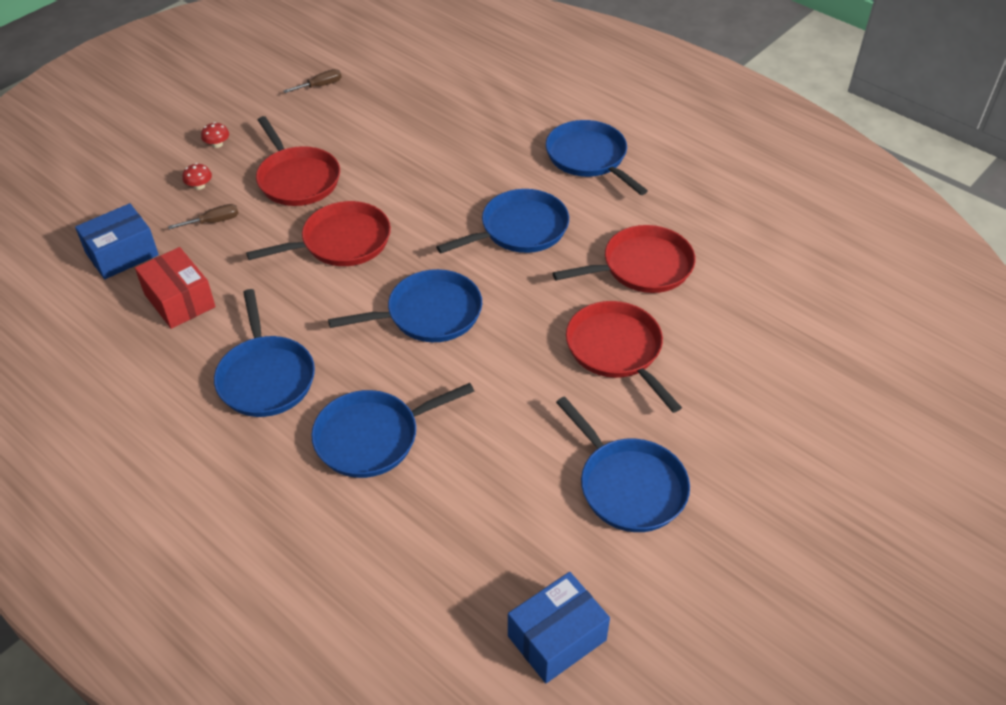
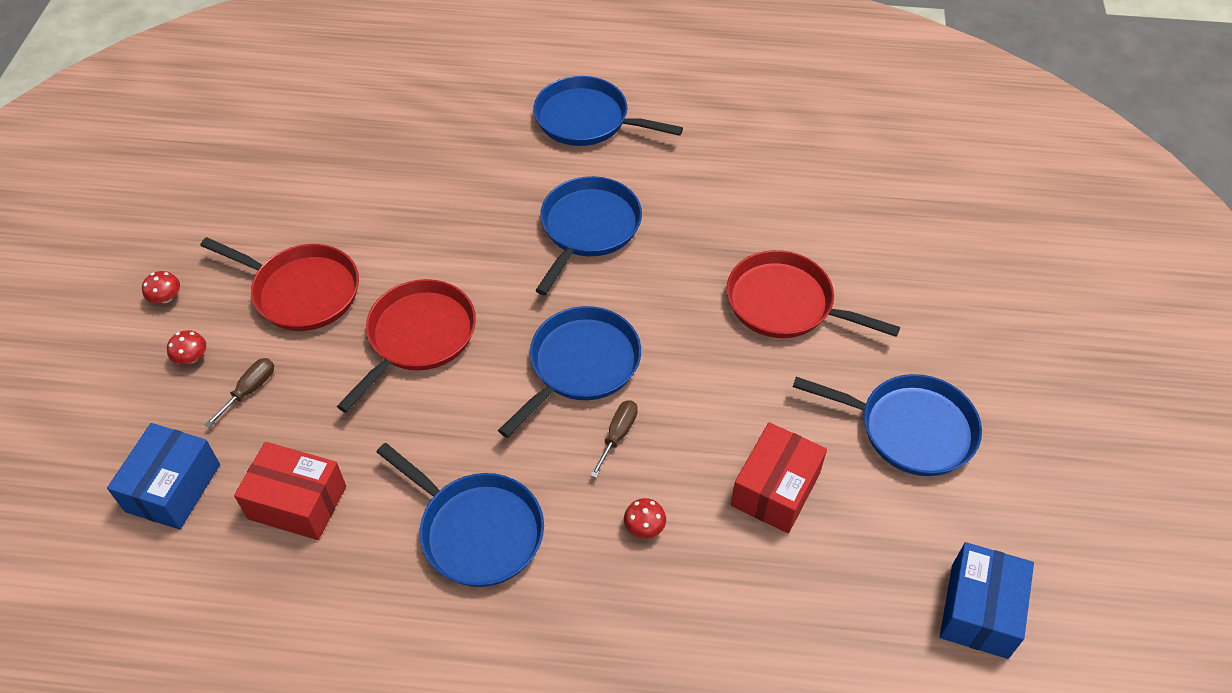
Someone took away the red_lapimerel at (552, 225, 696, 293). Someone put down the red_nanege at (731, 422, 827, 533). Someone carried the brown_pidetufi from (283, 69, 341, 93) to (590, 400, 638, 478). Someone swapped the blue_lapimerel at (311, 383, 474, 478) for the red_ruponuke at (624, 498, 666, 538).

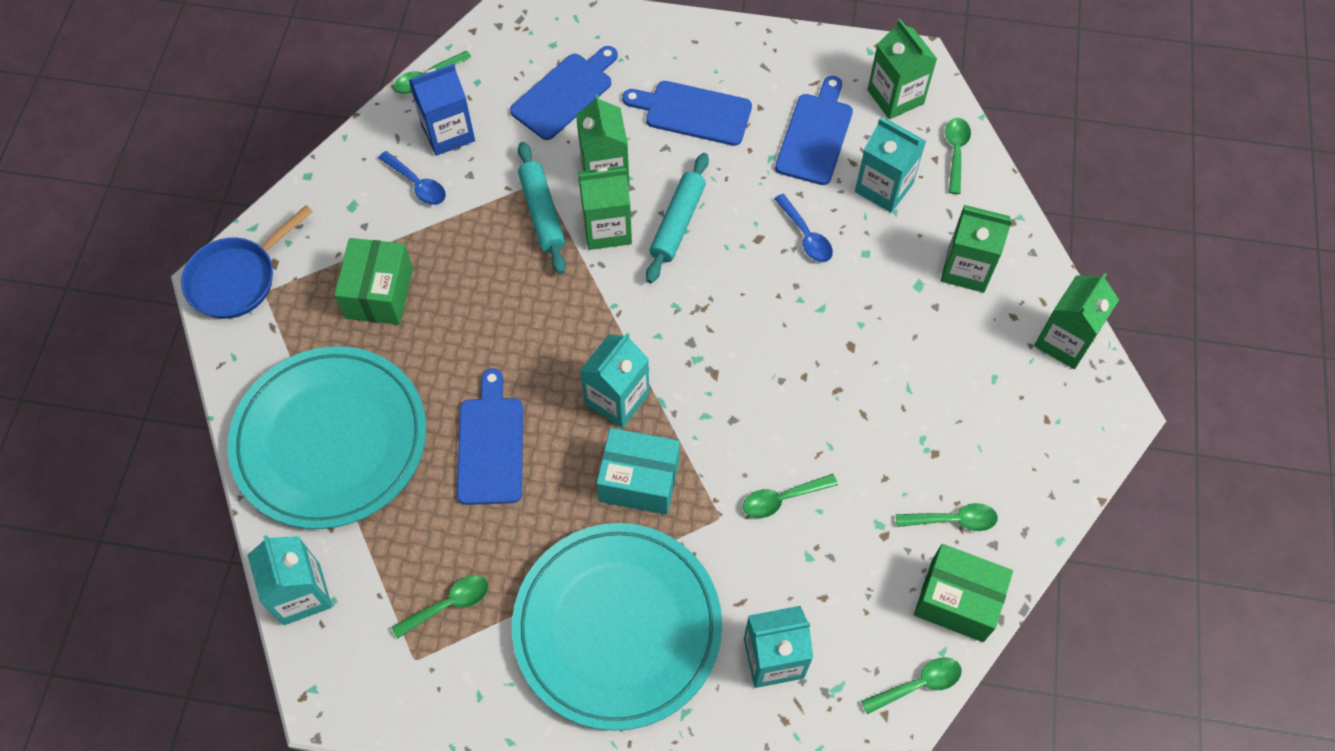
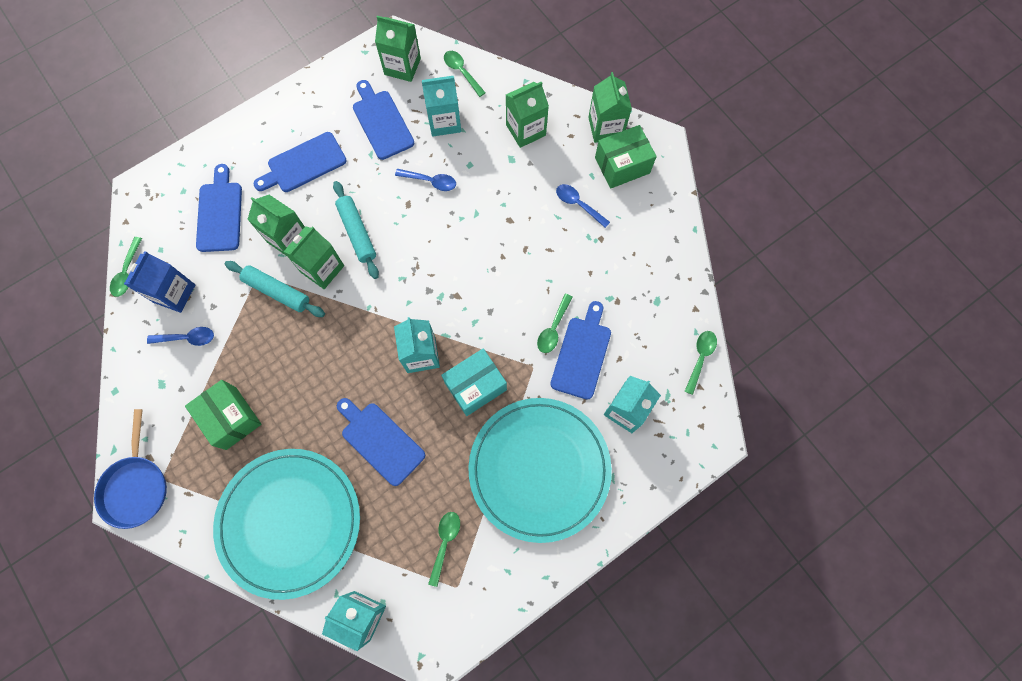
Someone took away the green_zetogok at (896, 503, 998, 531). Someone put down the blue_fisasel at (550, 301, 611, 400). Someone put down the blue_zetogok at (556, 184, 610, 228). Someone carried the green_nanege from (914, 544, 1013, 642) to (595, 125, 657, 189).

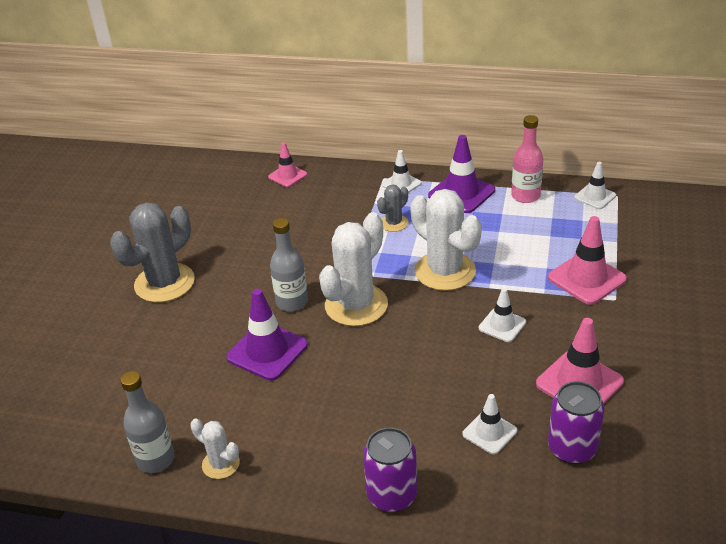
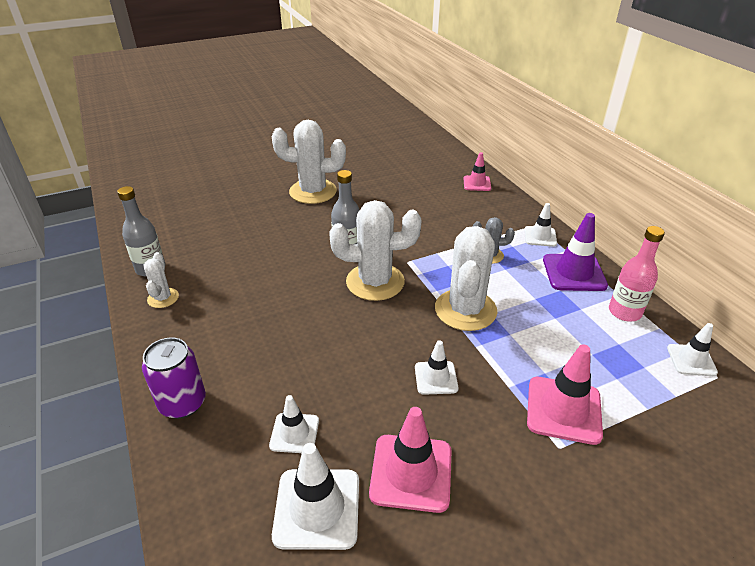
Someone took away the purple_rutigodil at (227, 289, 308, 381). Someone swapped the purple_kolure at (548, 381, 605, 464) for the white_rutigodil at (272, 443, 359, 550). Someone repainted the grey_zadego at (110, 203, 195, 303), which became the white_zadego at (272, 120, 346, 204).

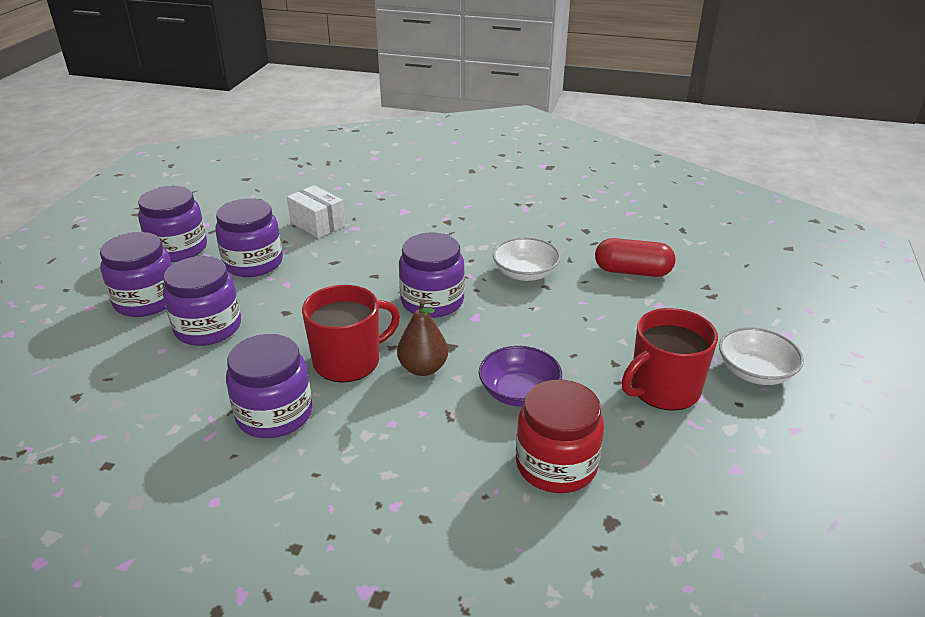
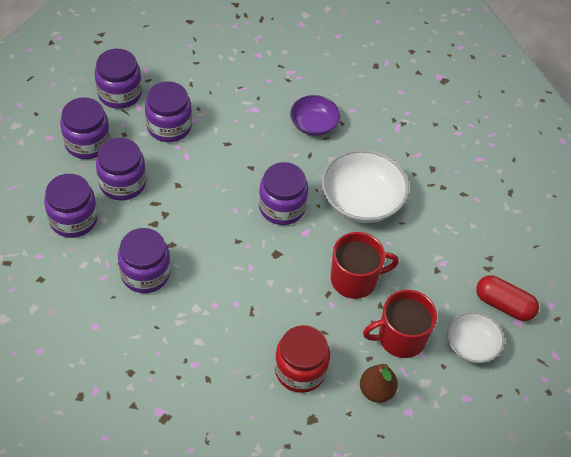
Someone took away the white_nanege at (287, 185, 345, 238). Someone put down the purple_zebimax at (44, 174, 98, 238). Someone carried the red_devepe from (302, 285, 400, 383) to (331, 232, 399, 299). Someone carried the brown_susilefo from (397, 299, 448, 376) to (360, 364, 398, 403). Someone carried the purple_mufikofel from (479, 346, 562, 407) to (290, 95, 340, 136). Someone carried the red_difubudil from (595, 238, 675, 277) to (476, 275, 539, 321). Someone scaled the white_mufikofel at (493, 237, 561, 281) by 1.65.

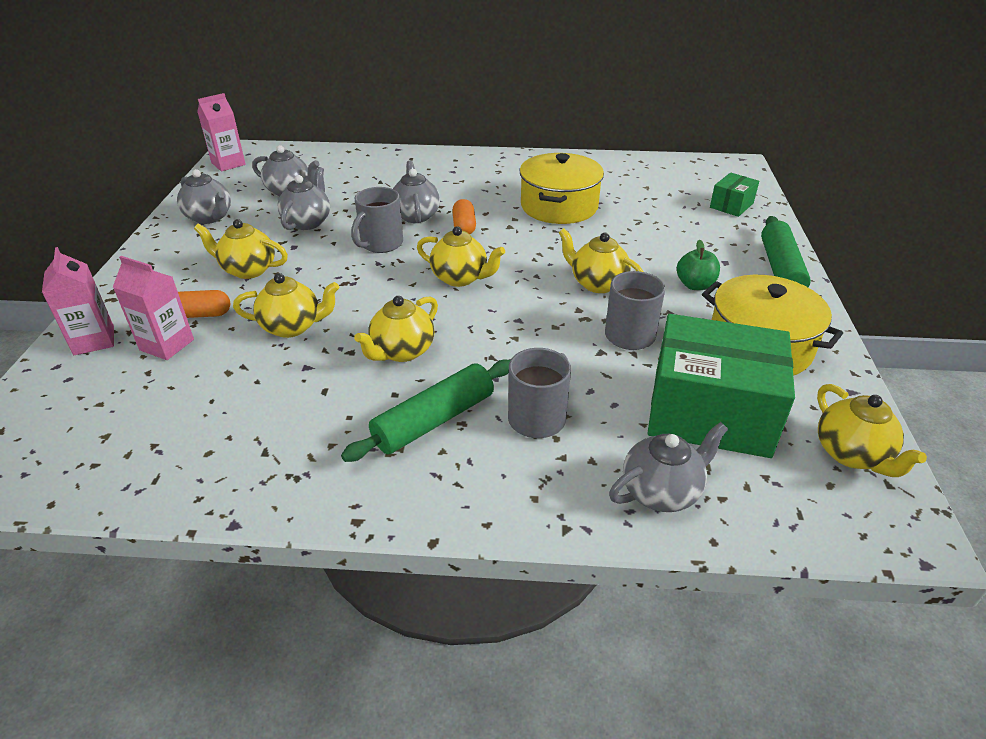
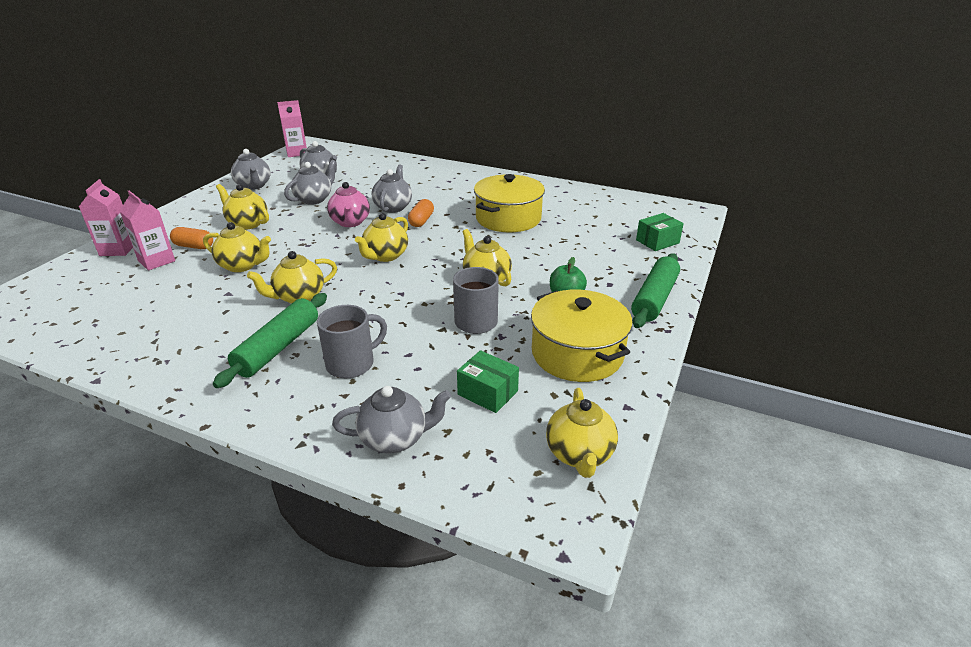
Someone swapped the grey_devepe at (351, 187, 403, 253) for the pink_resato at (327, 182, 370, 227). Someone rotated the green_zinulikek at (341, 360, 510, 462) by 45 degrees counterclockwise. Someone rotated the yellow_resato at (417, 226, 505, 287) by 75 degrees clockwise. Someone scaled the green_nanege at (648, 314, 795, 458) by 0.46.

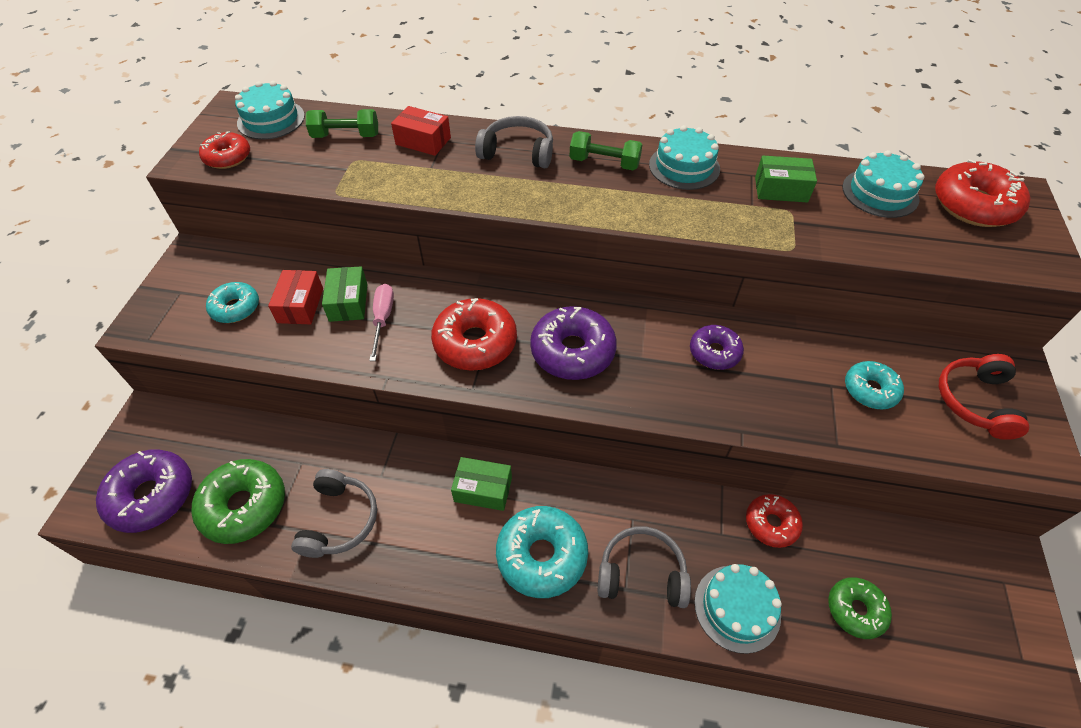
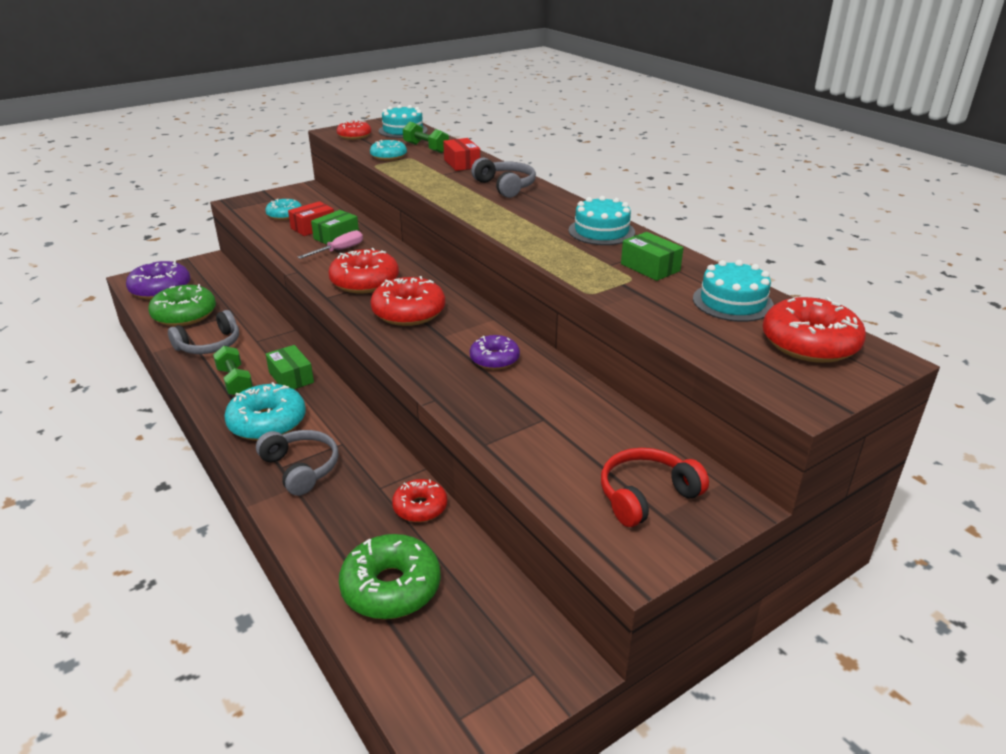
Someone took away the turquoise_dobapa at (694, 564, 782, 654). Someone carried the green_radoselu from (569, 131, 643, 170) to (213, 346, 253, 395). Someone carried the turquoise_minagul from (845, 361, 904, 410) to (370, 140, 407, 161). Someone repainted the purple_minagul at (530, 306, 617, 380), which became the red_minagul at (370, 276, 445, 326). Someone scaled the green_minagul at (828, 577, 892, 639) by 1.63.

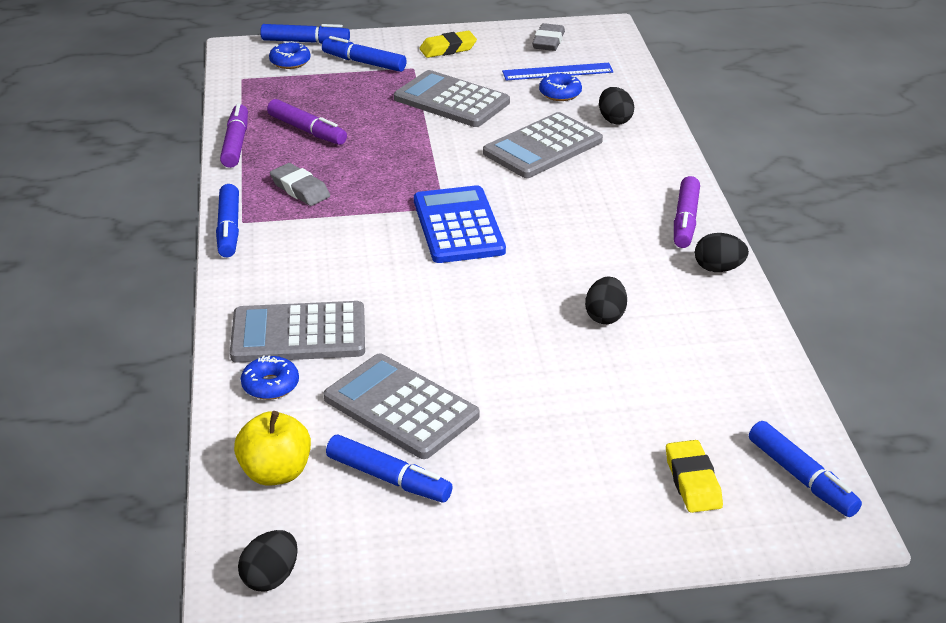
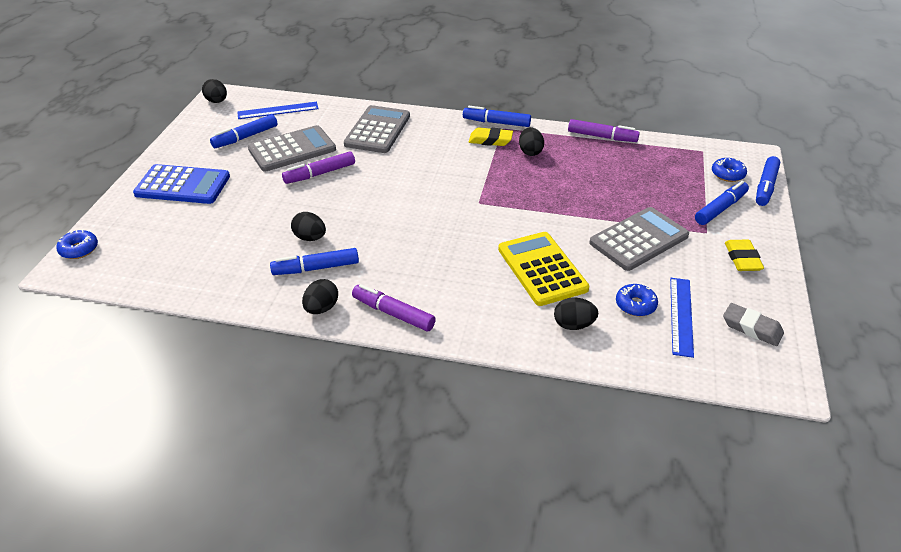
Someone carried the blue_minagul from (241, 355, 299, 400) to (56, 229, 98, 259). Someone carried the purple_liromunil from (267, 99, 347, 145) to (282, 151, 355, 184). Someone carried the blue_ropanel from (414, 185, 506, 263) to (133, 164, 230, 204). Someone carried the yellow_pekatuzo from (666, 440, 723, 513) to (469, 128, 513, 146). Someone carried the blue_liromunil from (749, 421, 862, 517) to (270, 248, 359, 275). Someone swapped the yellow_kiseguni at (234, 411, 311, 486) for the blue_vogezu at (237, 102, 318, 119). Someone swapped the grey_pekatuzo at (270, 163, 330, 206) for the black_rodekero at (519, 127, 544, 156). Someone repainted the grey_ropanel at (483, 112, 603, 178), which became the yellow_ropanel at (498, 232, 589, 306).

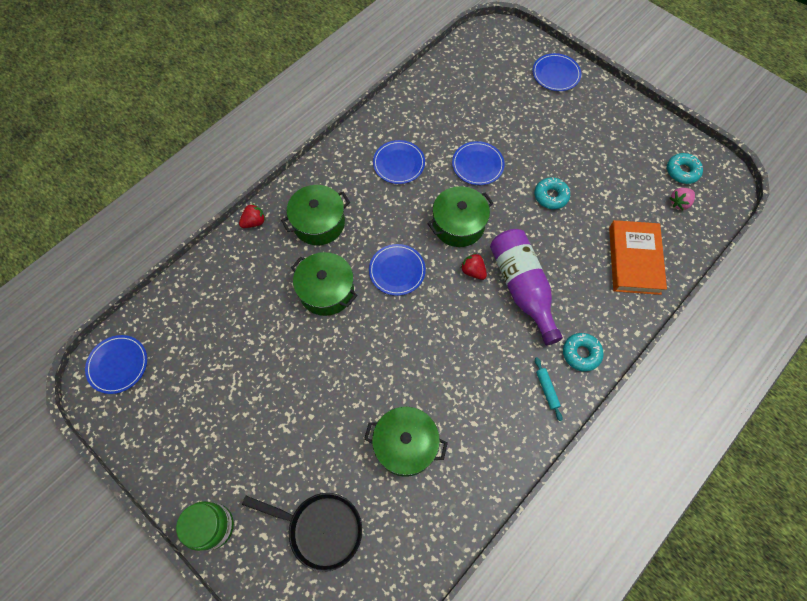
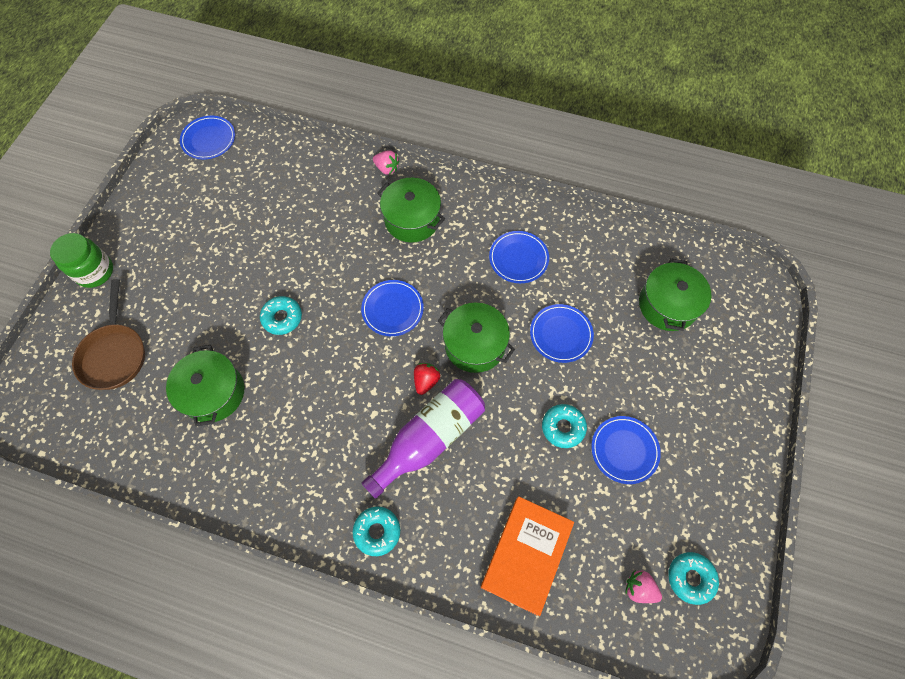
Someone took away the turquoise_zinulikek at (535, 357, 563, 421). Someone put down the turquoise_minagul at (260, 296, 302, 335). Someone carried the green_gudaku from (291, 252, 358, 316) to (639, 258, 712, 331). Someone carried the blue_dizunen from (532, 53, 581, 91) to (591, 416, 661, 484). Someone repainted the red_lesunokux at (239, 203, 266, 228), which became the pink_lesunokux at (373, 150, 399, 175). Someone repainted the black_lapimerel at (242, 493, 362, 572), which became the brown_lapimerel at (72, 279, 145, 390). Someone rotated the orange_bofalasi at (609, 220, 667, 295) by 45 degrees counterclockwise.

